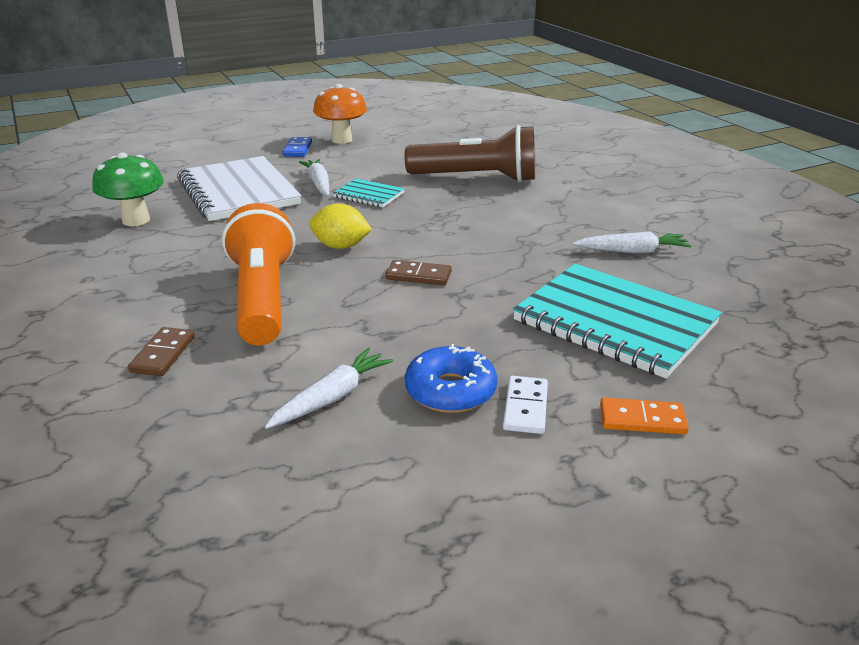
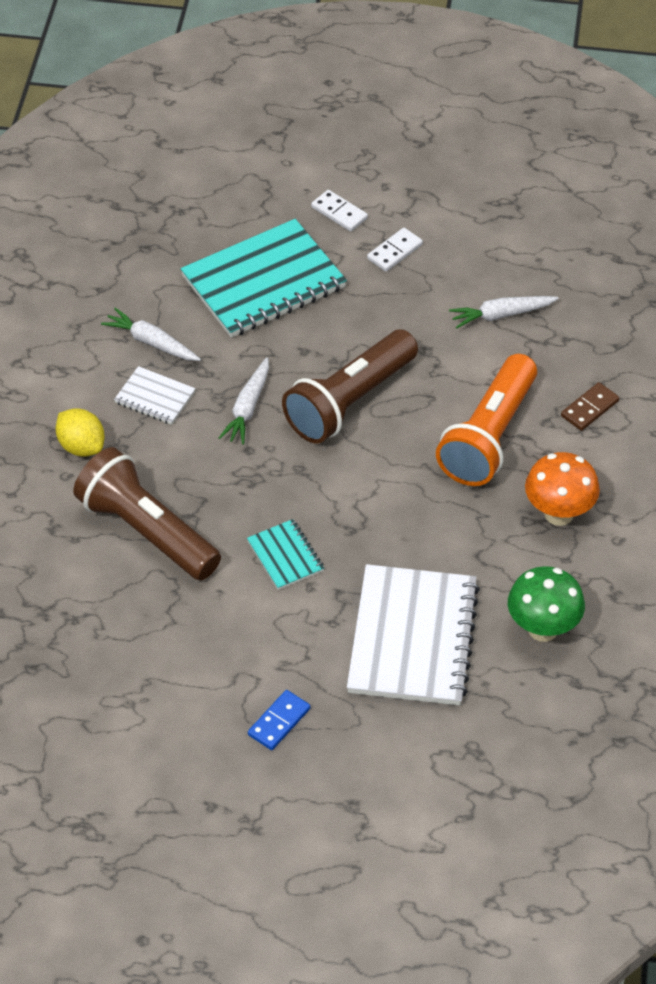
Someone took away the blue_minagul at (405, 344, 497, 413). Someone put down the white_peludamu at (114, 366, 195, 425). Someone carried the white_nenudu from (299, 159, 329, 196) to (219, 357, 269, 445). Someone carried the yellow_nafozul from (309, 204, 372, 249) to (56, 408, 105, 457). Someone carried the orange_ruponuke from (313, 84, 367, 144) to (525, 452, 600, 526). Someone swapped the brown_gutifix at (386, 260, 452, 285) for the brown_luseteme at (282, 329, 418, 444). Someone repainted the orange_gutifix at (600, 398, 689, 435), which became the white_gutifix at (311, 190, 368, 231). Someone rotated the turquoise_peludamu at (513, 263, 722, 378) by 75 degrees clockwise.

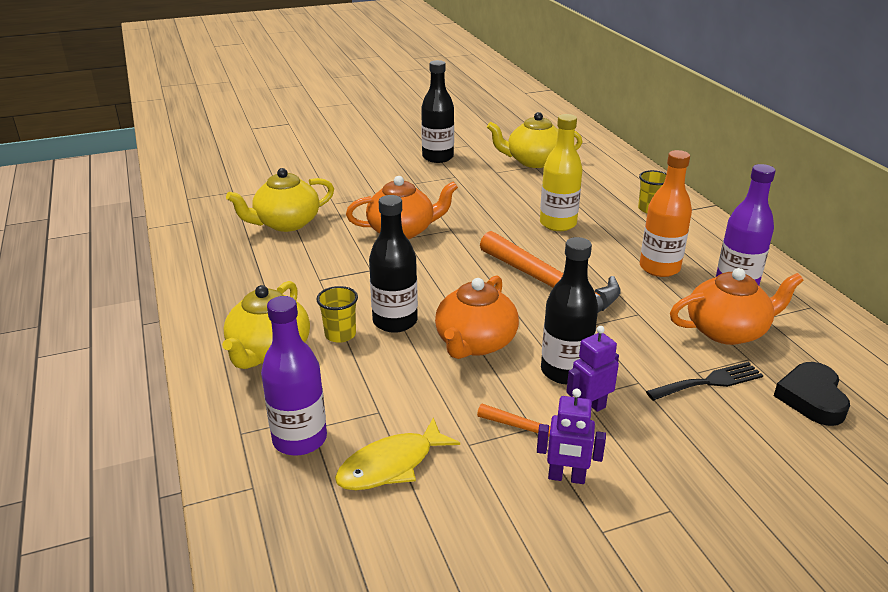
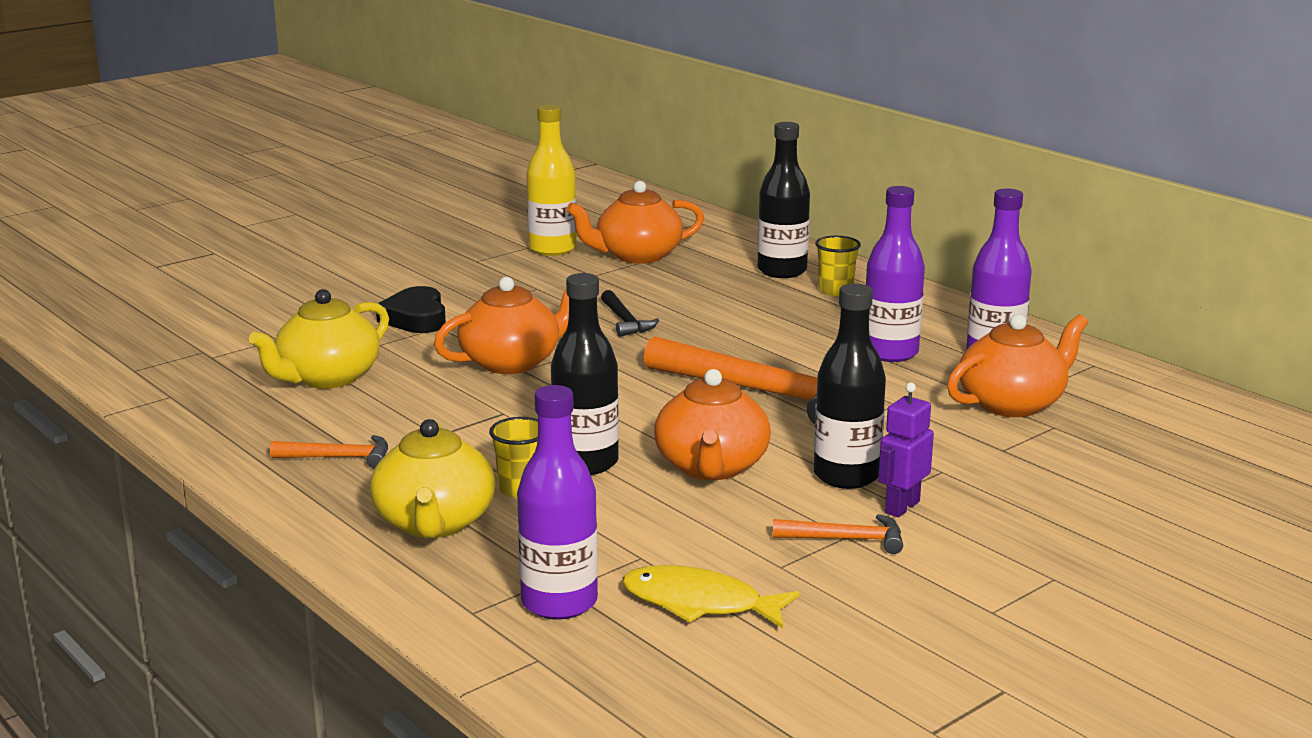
Someone took away the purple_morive at (537, 389, 606, 484). Someone took away the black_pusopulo at (646, 362, 764, 401). Someone put down the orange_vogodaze at (270, 435, 388, 469). Someone put down the black_vogodaze at (601, 290, 659, 337). Someone carried the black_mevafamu from (421, 60, 454, 163) to (757, 122, 810, 278). Someone carried the yellow_mevafamu from (540, 114, 583, 231) to (526, 104, 577, 256). Someone carried the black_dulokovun from (774, 362, 850, 426) to (376, 286, 446, 333). Someone repainted the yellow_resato at (487, 112, 583, 168), which became the orange_resato at (566, 181, 704, 264). Someone repainted the orange_mevafamu at (640, 150, 692, 277), which became the purple_mevafamu at (866, 186, 925, 362). Someone rotated the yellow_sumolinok at (335, 417, 460, 490) by 75 degrees clockwise.

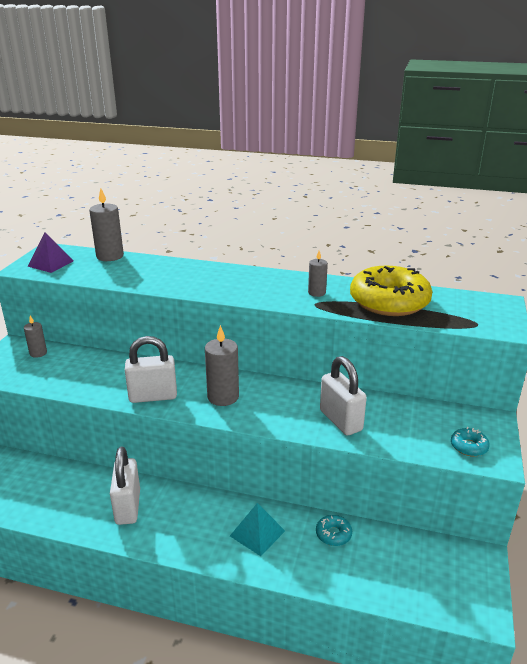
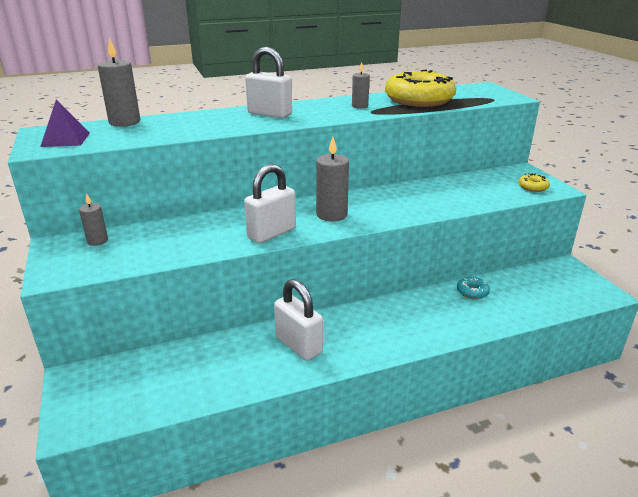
Someone took away the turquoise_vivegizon at (230, 503, 285, 556). Someone carried the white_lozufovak from (320, 356, 367, 435) to (245, 47, 292, 118). Someone repainted the turquoise_minagul at (451, 427, 490, 457), which became the yellow_minagul at (518, 173, 550, 192).

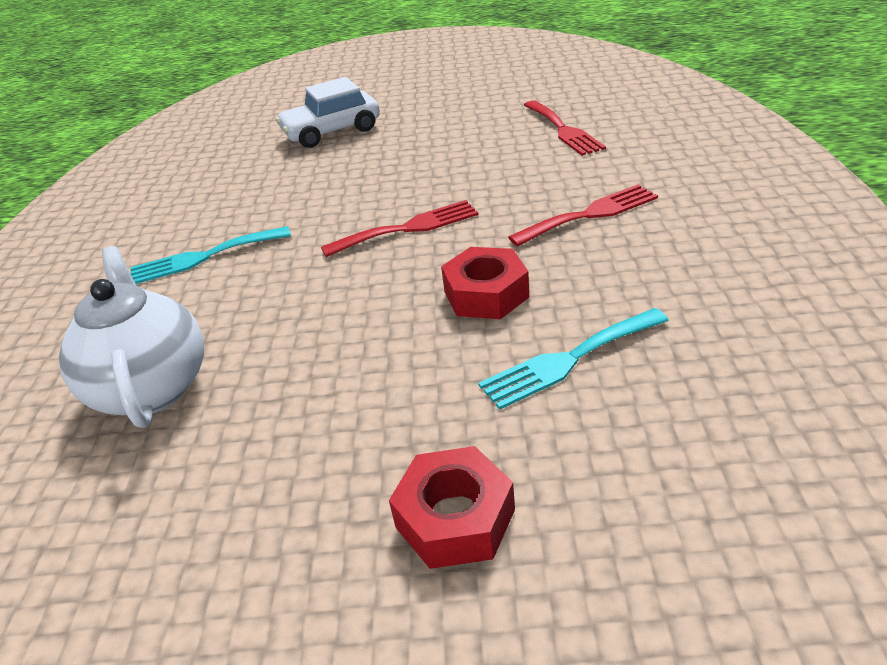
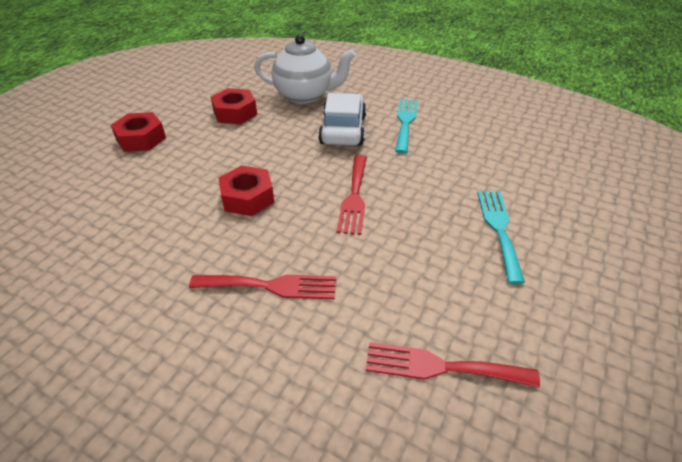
Someone put down the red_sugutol at (211, 88, 257, 124). Someone carried the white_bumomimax from (276, 77, 380, 148) to (318, 93, 366, 146). Someone carried the turquoise_pusopulo from (478, 308, 669, 410) to (477, 191, 525, 284). Someone rotated the red_pusopulo at (508, 184, 658, 246) by 90 degrees counterclockwise.

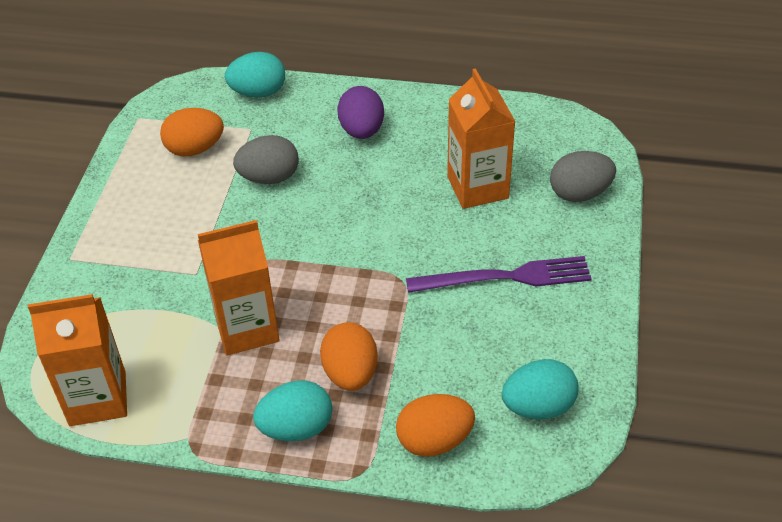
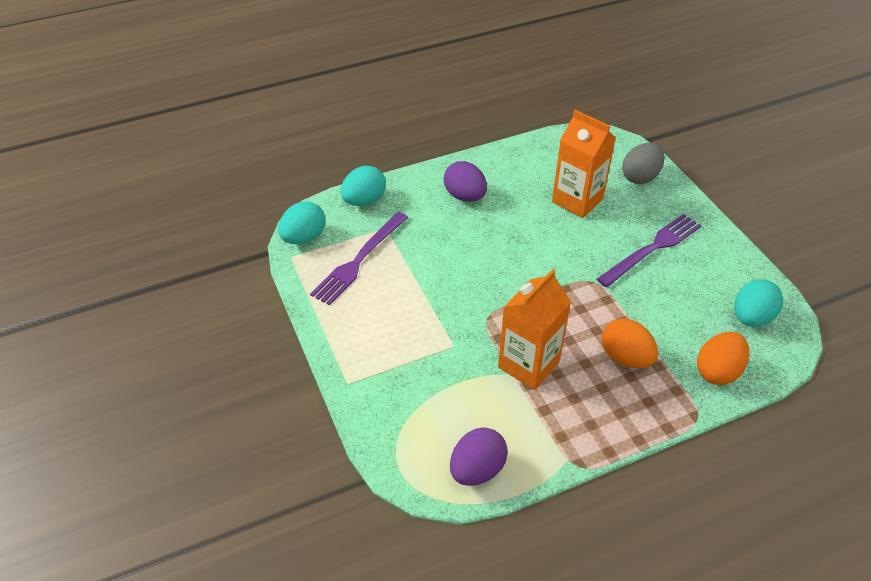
Someone took away the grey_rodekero at (233, 135, 299, 184). Someone carried the turquoise_rodekero from (253, 380, 332, 441) to (278, 201, 325, 244). Someone swapped the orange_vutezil at (28, 294, 127, 426) for the purple_rodekero at (450, 428, 508, 486). Someone swapped the orange_rodekero at (160, 108, 224, 156) for the purple_pusopulo at (310, 212, 408, 306).

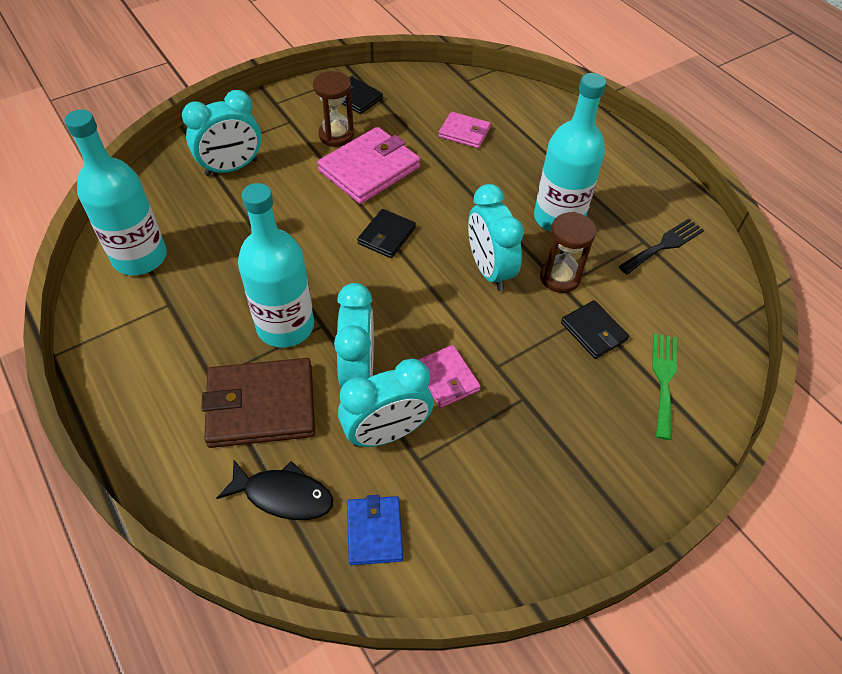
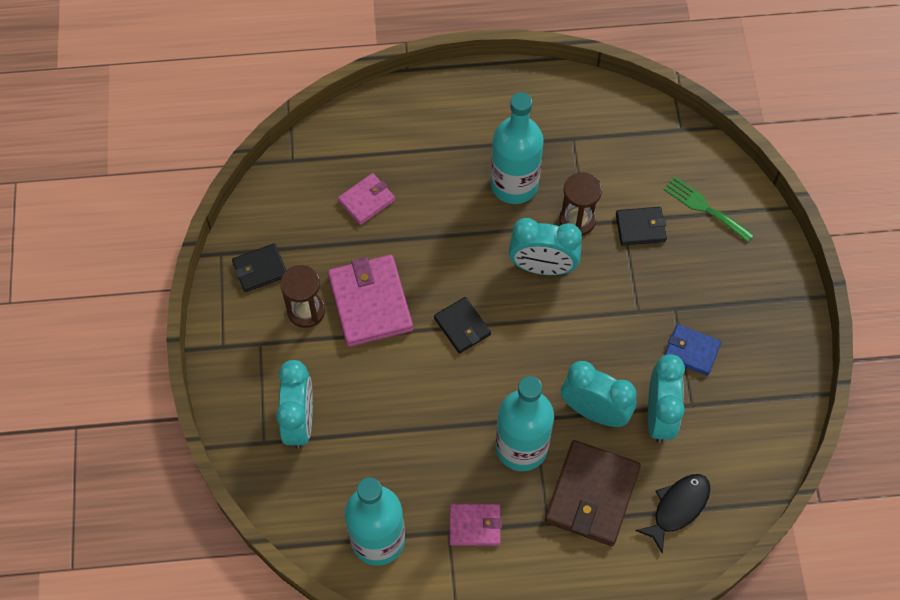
Someone took away the black_pusopulo at (619, 219, 704, 274). Someone carried the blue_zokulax from (347, 495, 403, 565) to (665, 324, 721, 376). Someone carried the pink_zokulax from (418, 345, 481, 408) to (450, 504, 502, 546).

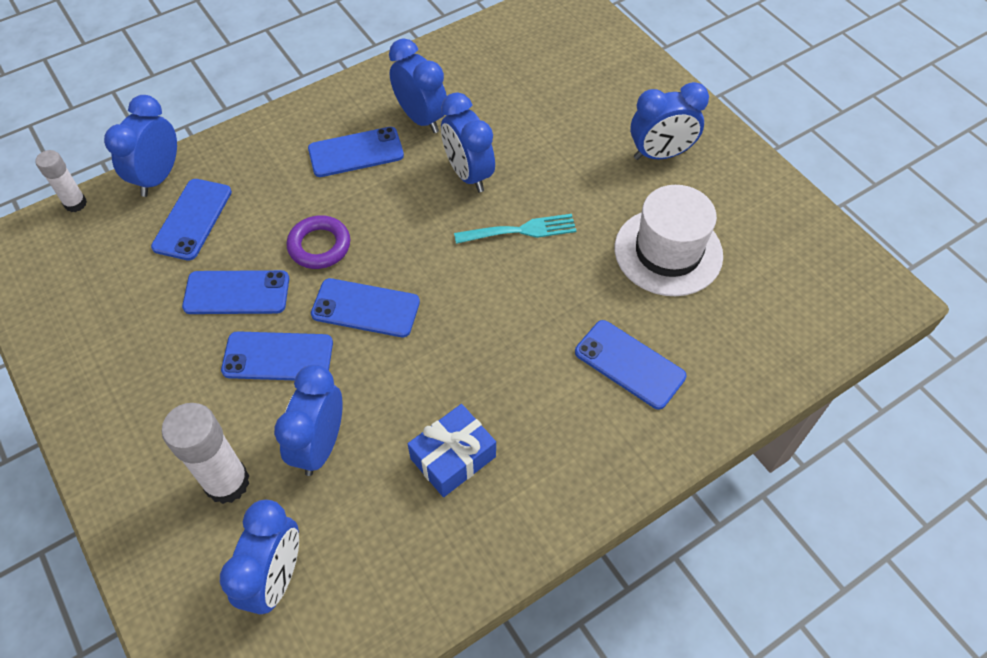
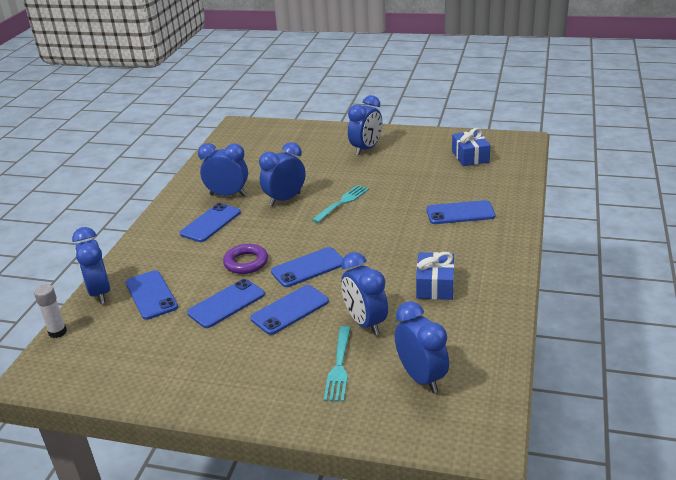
Someone took away the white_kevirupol at (615, 185, 723, 296). Someone put down the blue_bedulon at (452, 128, 490, 166). Someone swapped the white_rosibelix at (162, 403, 250, 504) for the turquoise_pusopulo at (324, 326, 351, 402). Someone rotated the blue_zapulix at (441, 92, 495, 192) by 120 degrees clockwise.

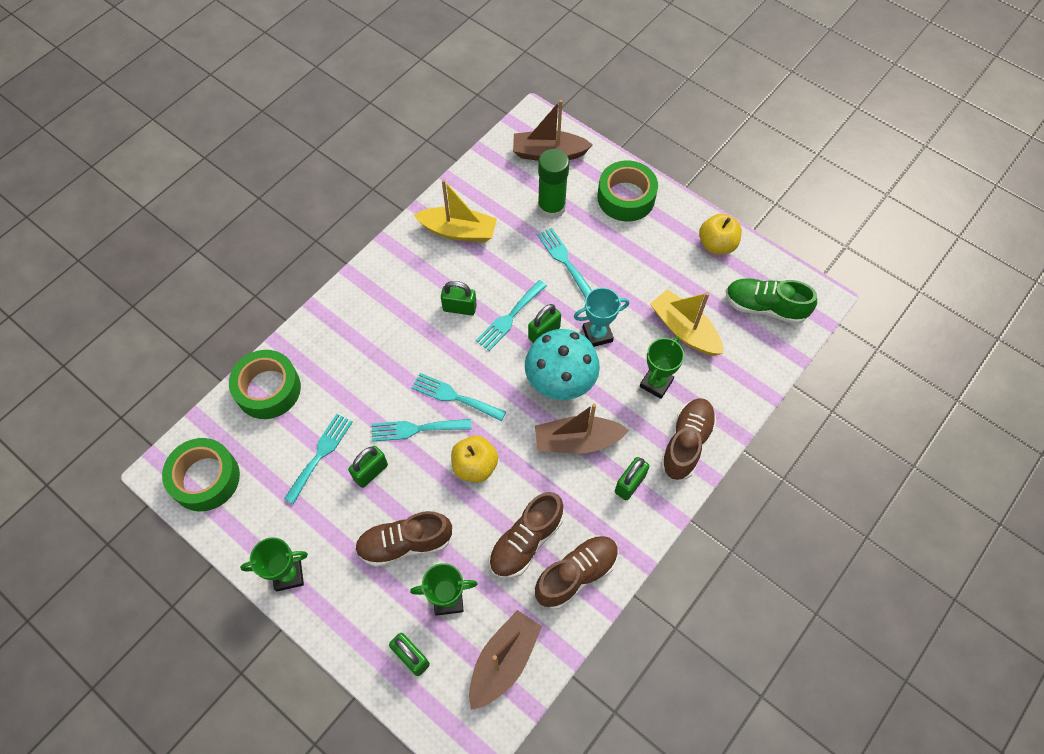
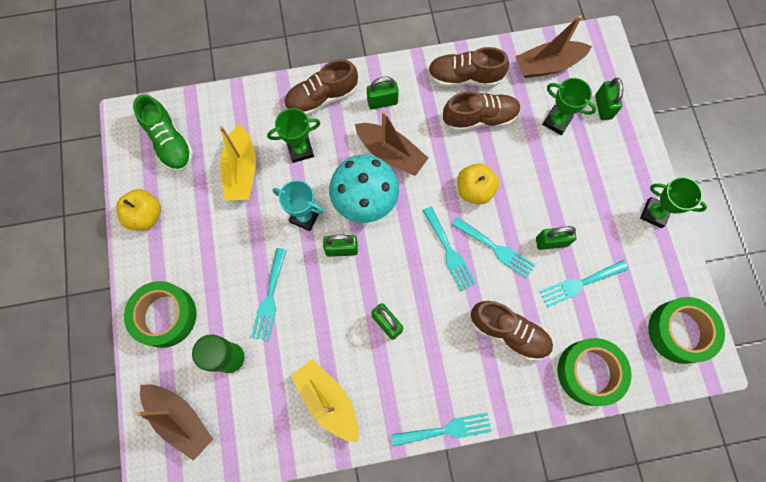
Someone carried the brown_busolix from (355, 511, 452, 567) to (471, 301, 553, 360). Someone carried the turquoise_pusopulo from (476, 280, 547, 351) to (392, 413, 491, 446).

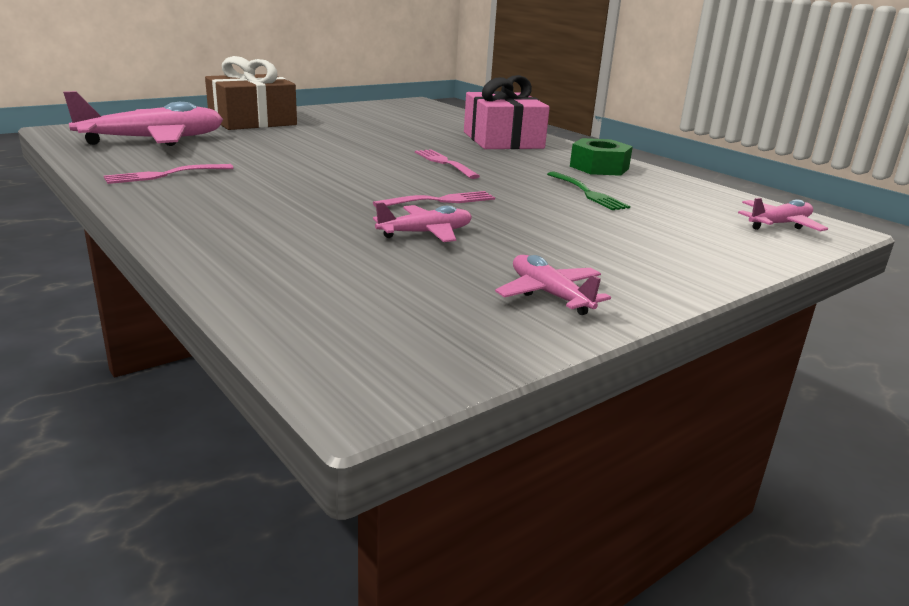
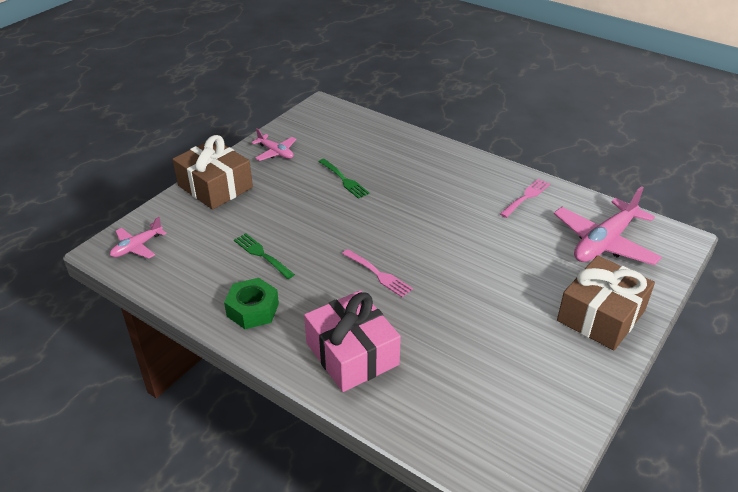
Someone took away the pink_pusopulo at (373, 191, 495, 207). Someone put down the brown_bedulon at (172, 135, 253, 210). Someone swapped the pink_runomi at (373, 202, 472, 242) for the green_pusopulo at (319, 159, 370, 199).

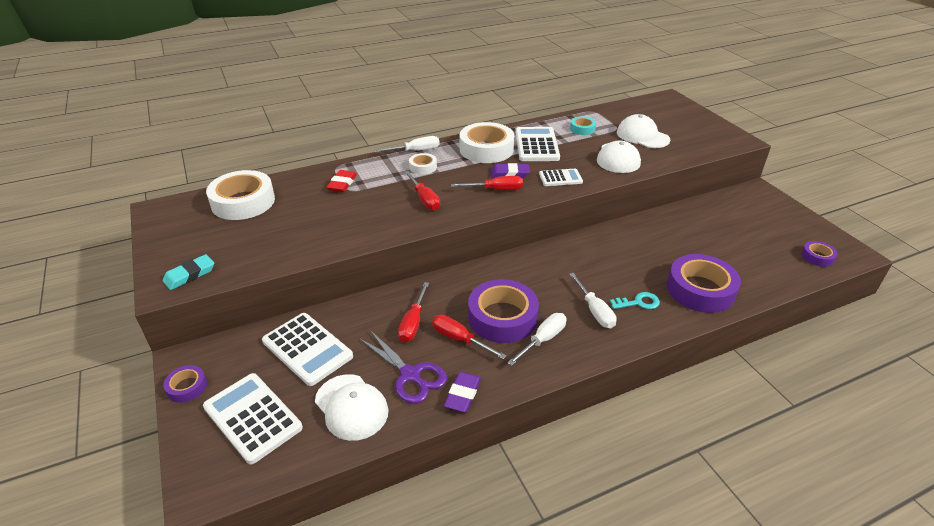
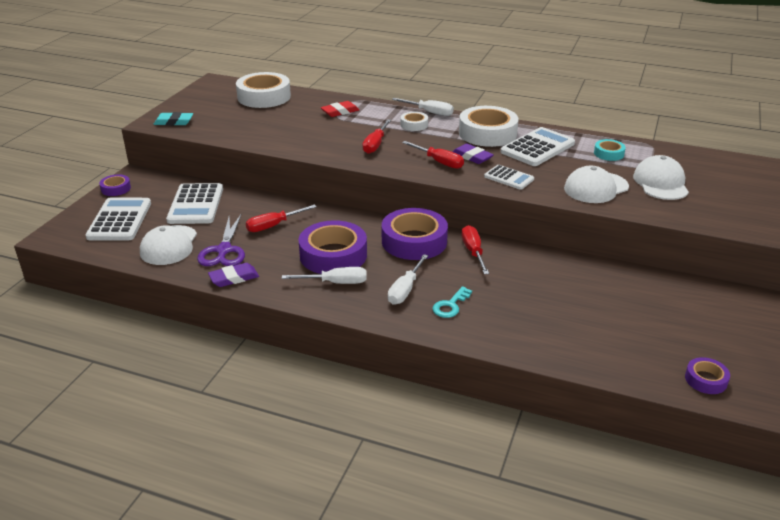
Someone carried the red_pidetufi from (432, 315, 507, 359) to (461, 225, 489, 274). Someone carried the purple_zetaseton from (667, 254, 741, 313) to (382, 208, 448, 260). Someone rotated the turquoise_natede at (610, 292, 660, 309) by 90 degrees clockwise.

